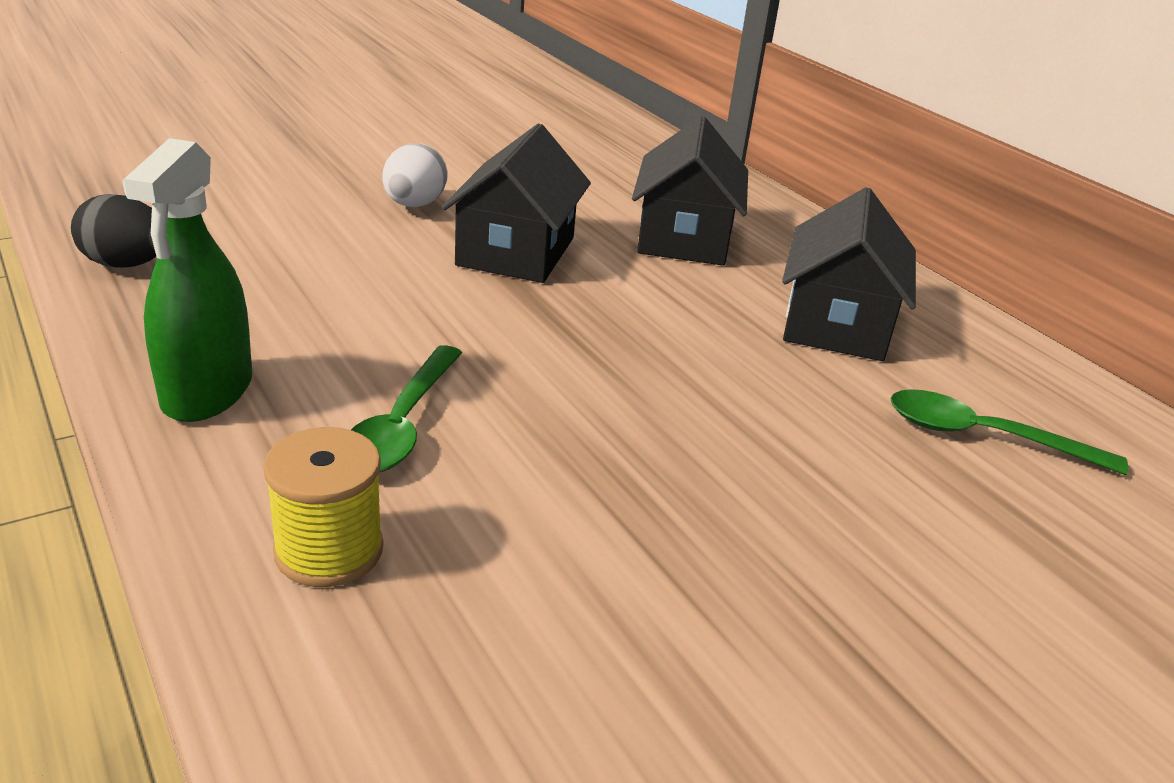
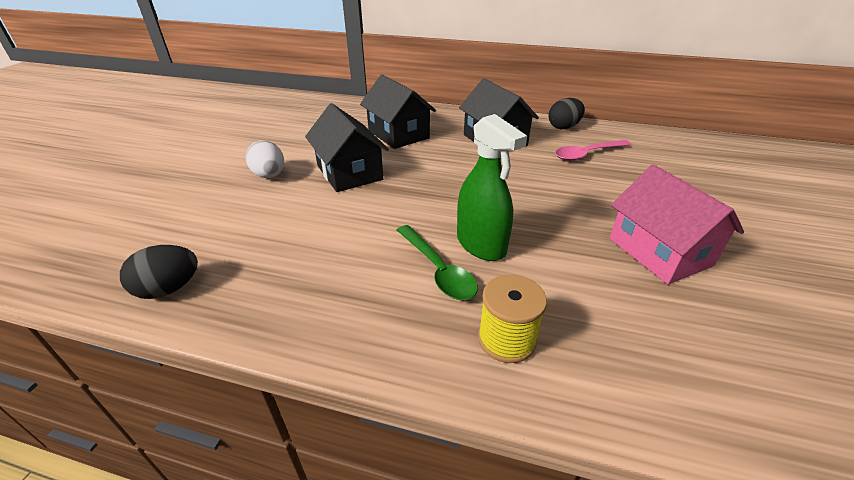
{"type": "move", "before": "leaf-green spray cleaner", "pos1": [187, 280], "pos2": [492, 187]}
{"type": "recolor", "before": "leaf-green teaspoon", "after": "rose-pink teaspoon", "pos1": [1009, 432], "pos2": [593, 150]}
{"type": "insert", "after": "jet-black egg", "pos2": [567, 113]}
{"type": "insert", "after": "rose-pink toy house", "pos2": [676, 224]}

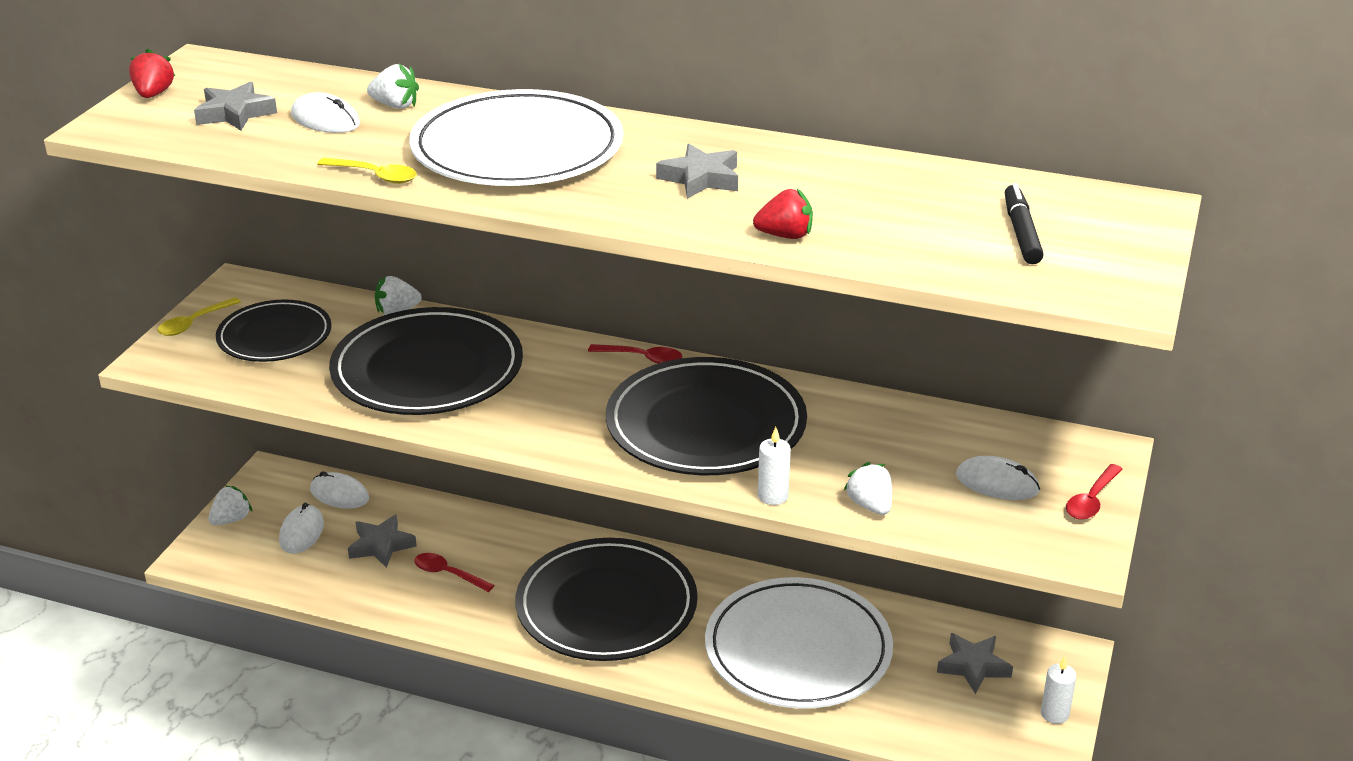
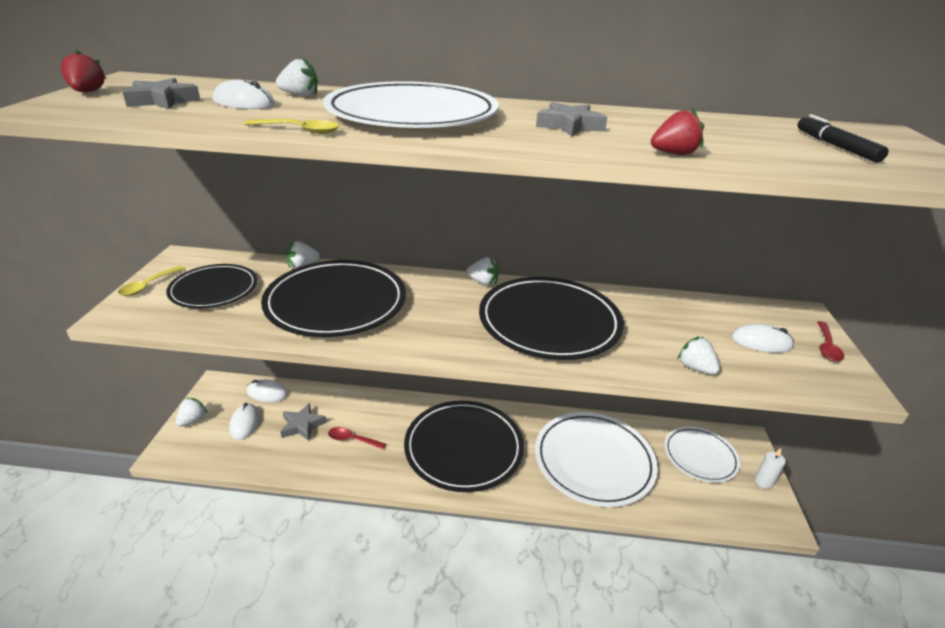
{"type": "replace", "before": "scarlet teaspoon", "after": "white strawberry", "pos1": [635, 354], "pos2": [483, 271]}
{"type": "delete", "before": "white wax candle", "pos1": [774, 466]}
{"type": "replace", "before": "grey star", "after": "white flat dish", "pos1": [975, 663], "pos2": [702, 454]}

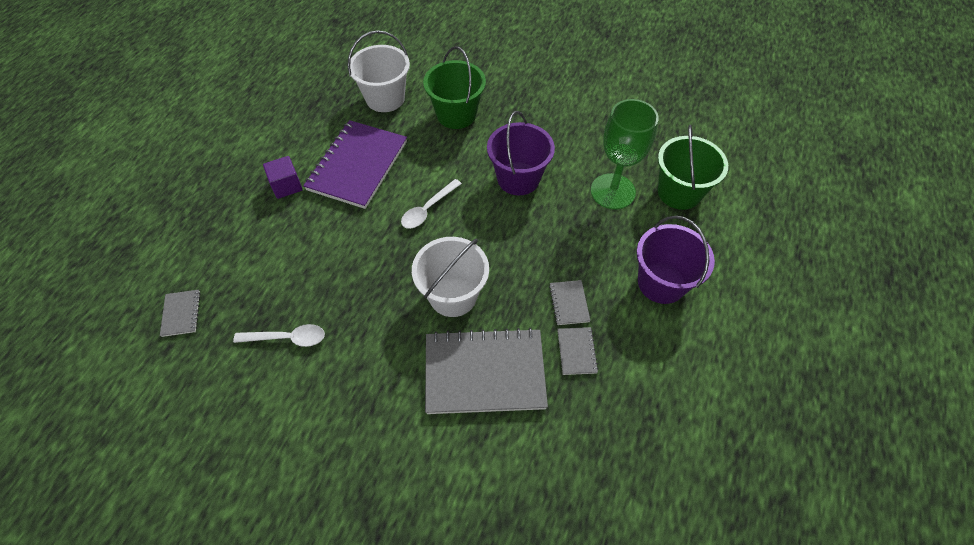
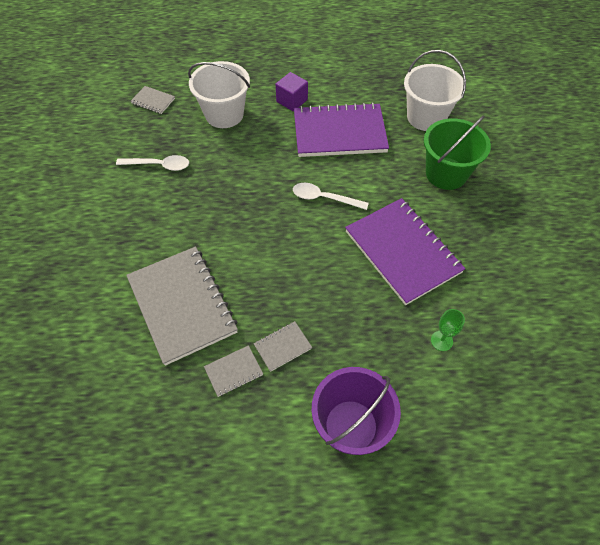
{"type": "resize", "before": "leaf-green goblet", "pos1": [625, 154], "pos2": [448, 330], "scale": 0.43}
{"type": "replace", "before": "purple sand bucket", "after": "purple notepad", "pos1": [521, 153], "pos2": [405, 251]}
{"type": "delete", "before": "leaf-green sand bucket", "pos1": [693, 167]}
{"type": "move", "before": "white sand bucket", "pos1": [450, 277], "pos2": [219, 94]}
{"type": "rotate", "before": "grey notepad", "pos1": [180, 313], "pos2": [153, 100], "turn": 60}
{"type": "rotate", "before": "white teaspoon", "pos1": [279, 335], "pos2": [152, 163], "turn": -60}

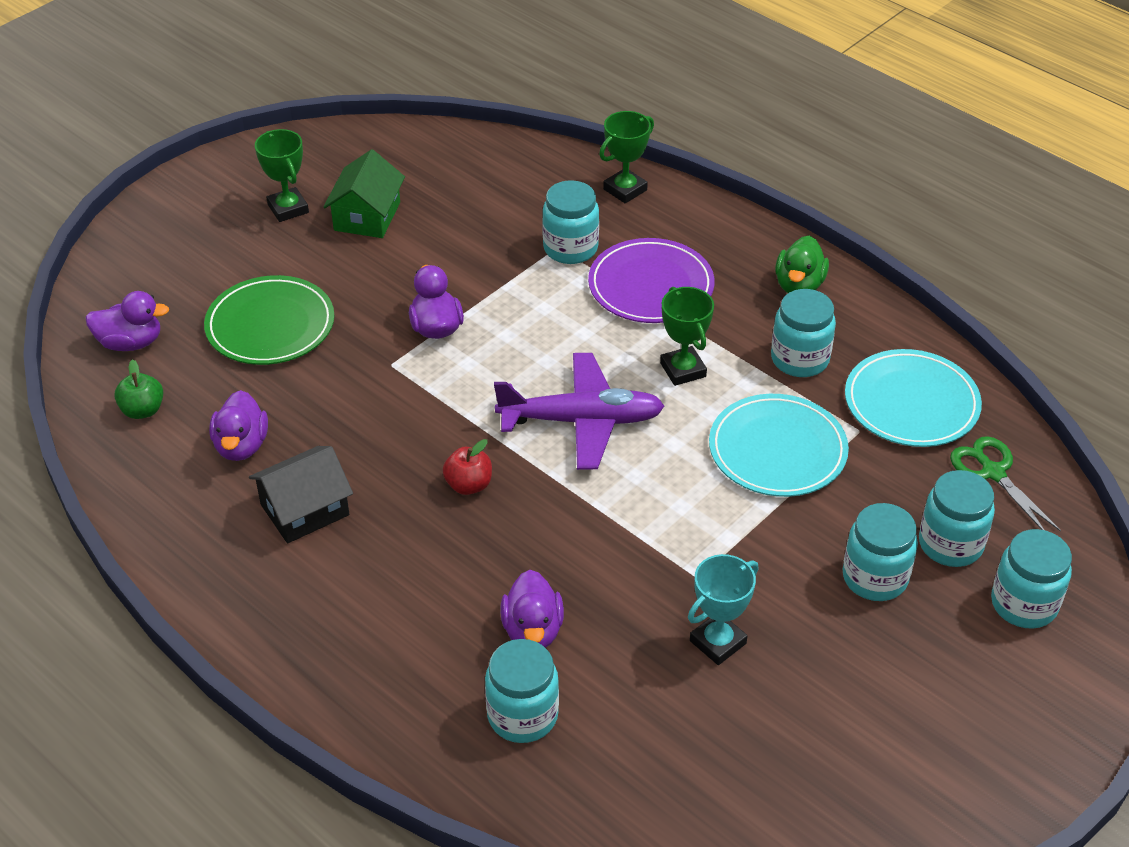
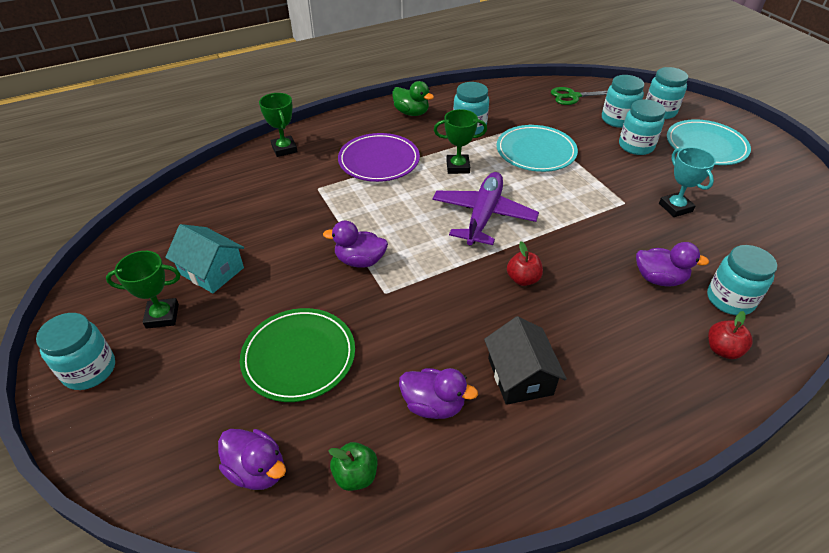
{"type": "recolor", "before": "leaf-green toy house", "after": "teal toy house", "pos1": [364, 193], "pos2": [204, 258]}
{"type": "move", "before": "teal jar", "pos1": [570, 222], "pos2": [75, 351]}
{"type": "rotate", "before": "purple duck", "pos1": [127, 321], "pos2": [252, 459], "turn": 105}
{"type": "move", "before": "teal flat dish", "pos1": [913, 398], "pos2": [709, 142]}
{"type": "insert", "after": "scarlet apple fruit", "pos2": [730, 335]}

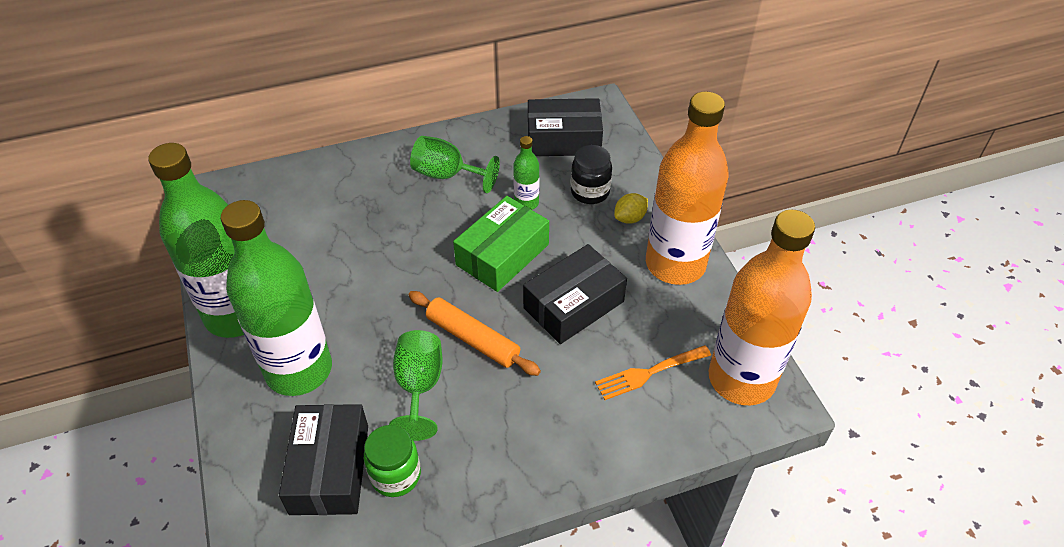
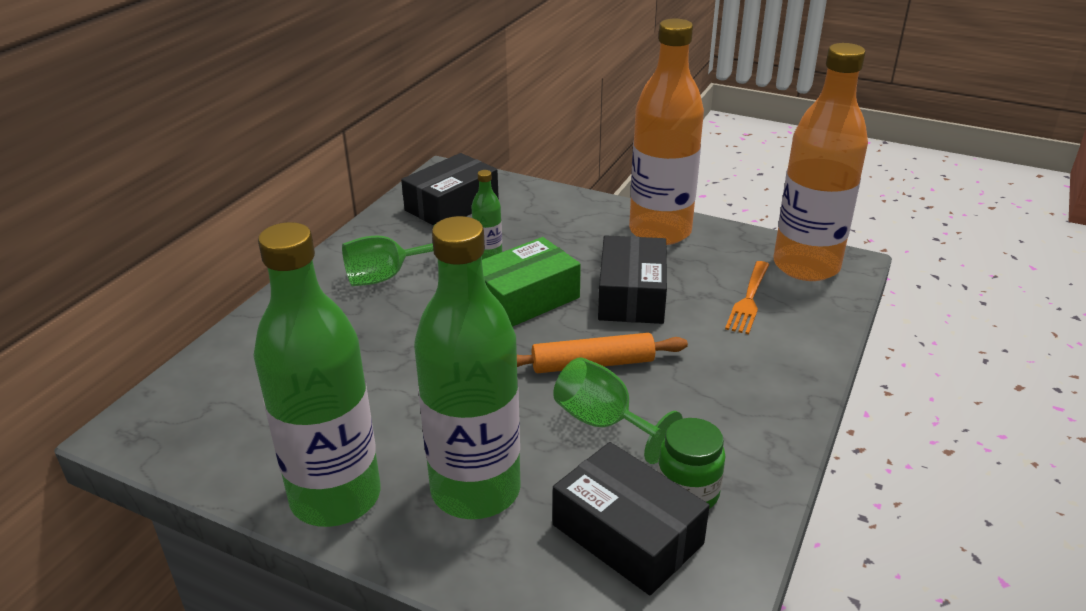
{"type": "delete", "before": "jet-black jar", "pos1": [591, 174]}
{"type": "delete", "before": "bright yellow toy lemon", "pos1": [631, 208]}
{"type": "rotate", "before": "leaf-green box", "pos1": [501, 244], "pos2": [531, 282], "turn": 60}

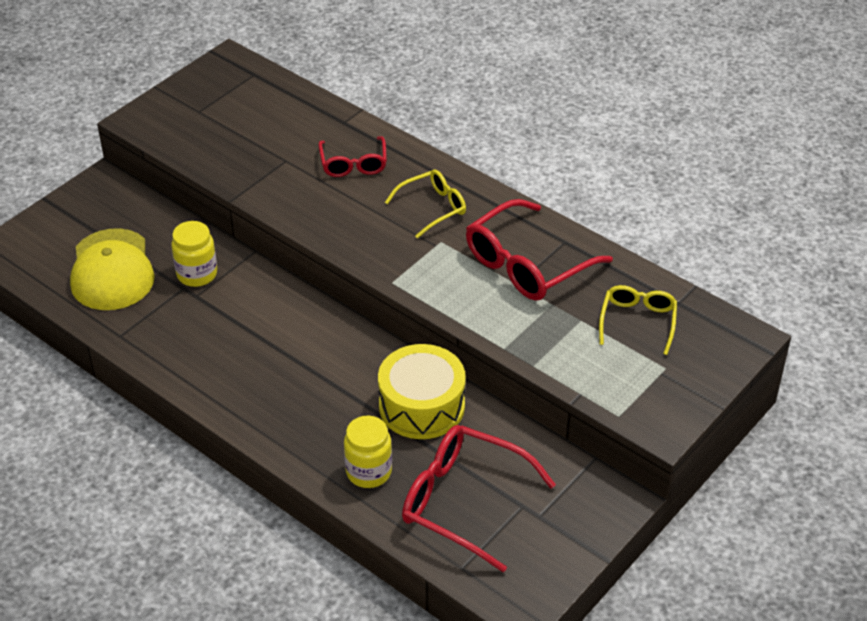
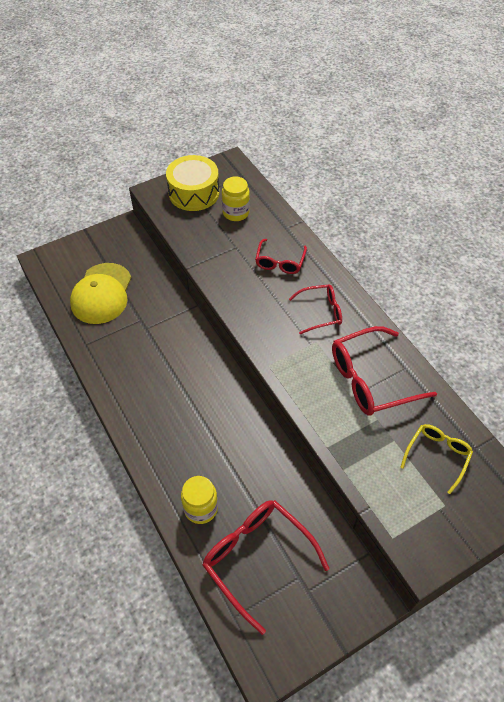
{"type": "recolor", "before": "bright yellow glasses", "after": "scarlet glasses", "pos1": [425, 204], "pos2": [315, 309]}
{"type": "move", "before": "bright yellow jar", "pos1": [194, 254], "pos2": [236, 198]}
{"type": "move", "before": "bright yellow toy drum", "pos1": [422, 391], "pos2": [192, 183]}

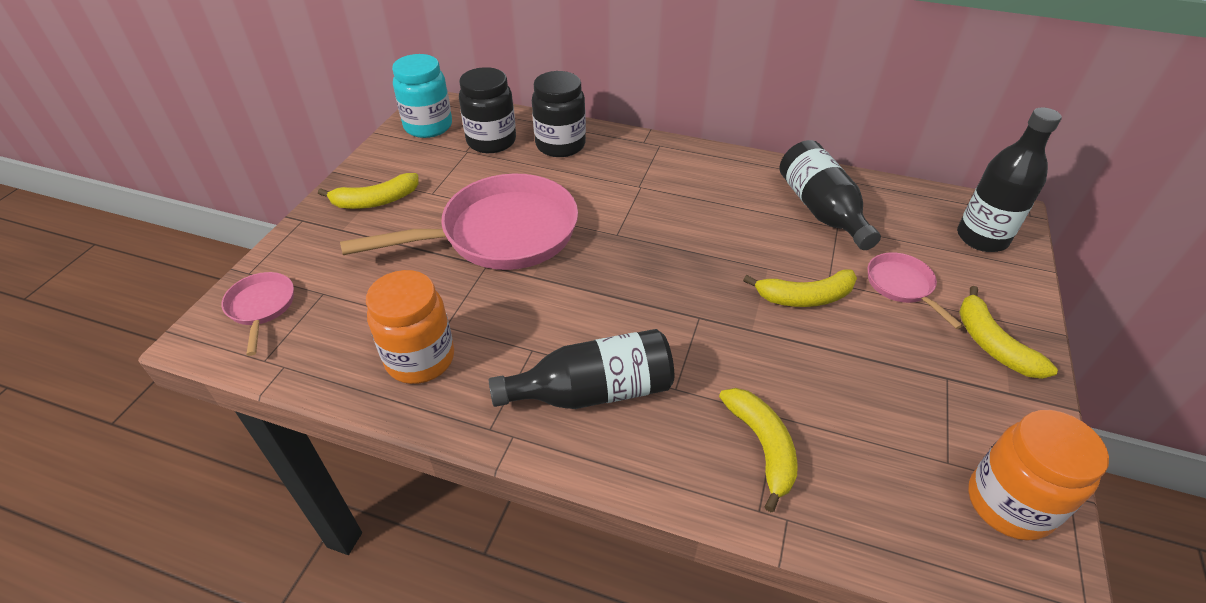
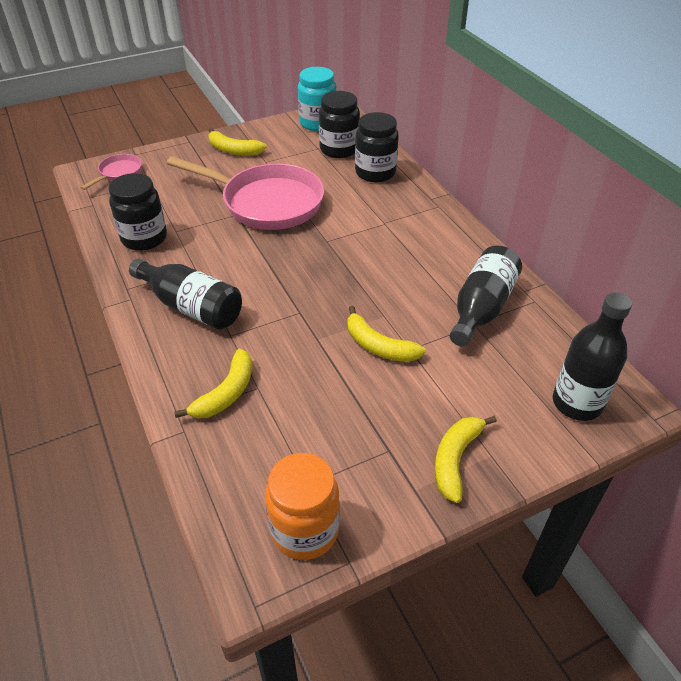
{"type": "delete", "before": "rose-pink pan", "pos1": [915, 290]}
{"type": "recolor", "before": "bright orange jar", "after": "jet-black jar", "pos1": [410, 327], "pos2": [138, 212]}

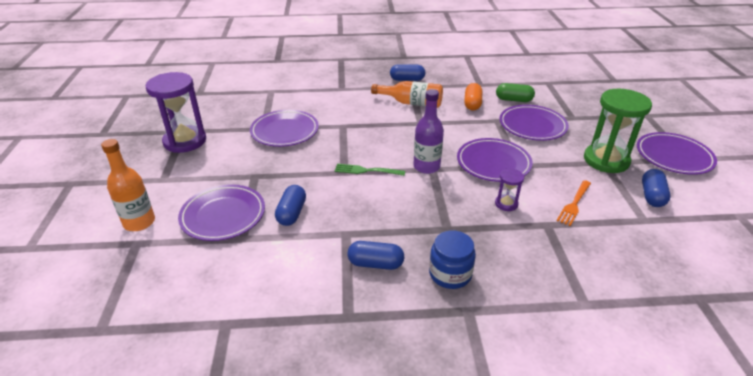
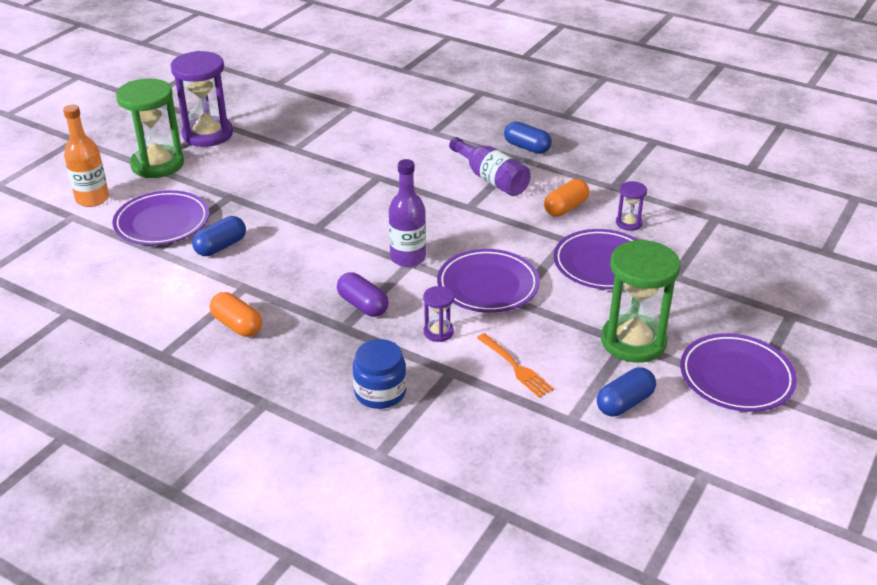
{"type": "recolor", "before": "bright orange flask", "after": "purple flask", "pos1": [407, 94], "pos2": [490, 166]}
{"type": "replace", "before": "leaf-green pill", "after": "purple hourglass", "pos1": [515, 92], "pos2": [631, 206]}
{"type": "delete", "before": "purple flat dish", "pos1": [284, 128]}
{"type": "delete", "before": "leaf-green table fork", "pos1": [370, 170]}
{"type": "rotate", "before": "bright orange table fork", "pos1": [573, 203], "pos2": [515, 365], "turn": -105}
{"type": "move", "before": "royal blue jar", "pos1": [452, 259], "pos2": [379, 374]}
{"type": "recolor", "before": "royal blue pill", "after": "bright orange pill", "pos1": [375, 255], "pos2": [236, 314]}
{"type": "insert", "after": "leaf-green hourglass", "pos2": [150, 128]}
{"type": "insert", "after": "purple pill", "pos2": [362, 294]}

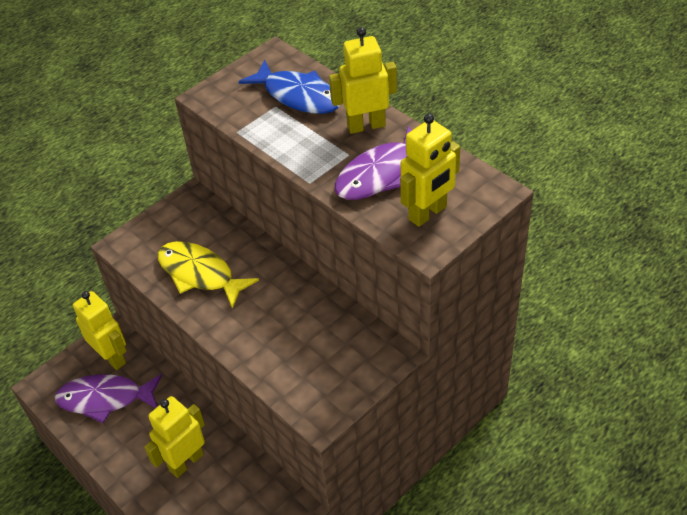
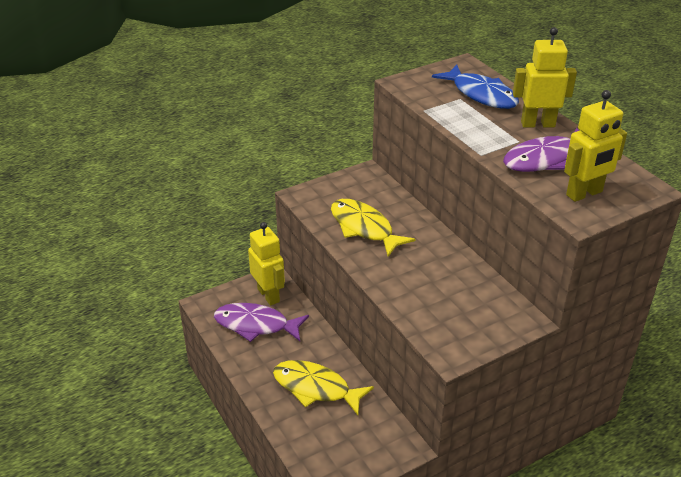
{"type": "replace", "before": "bright yellow robot figure", "after": "bright yellow fish", "pos1": [174, 437], "pos2": [323, 387]}

